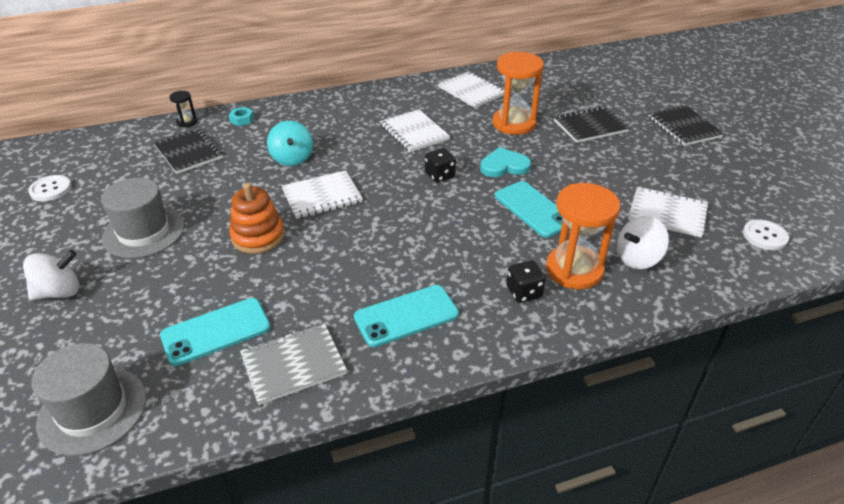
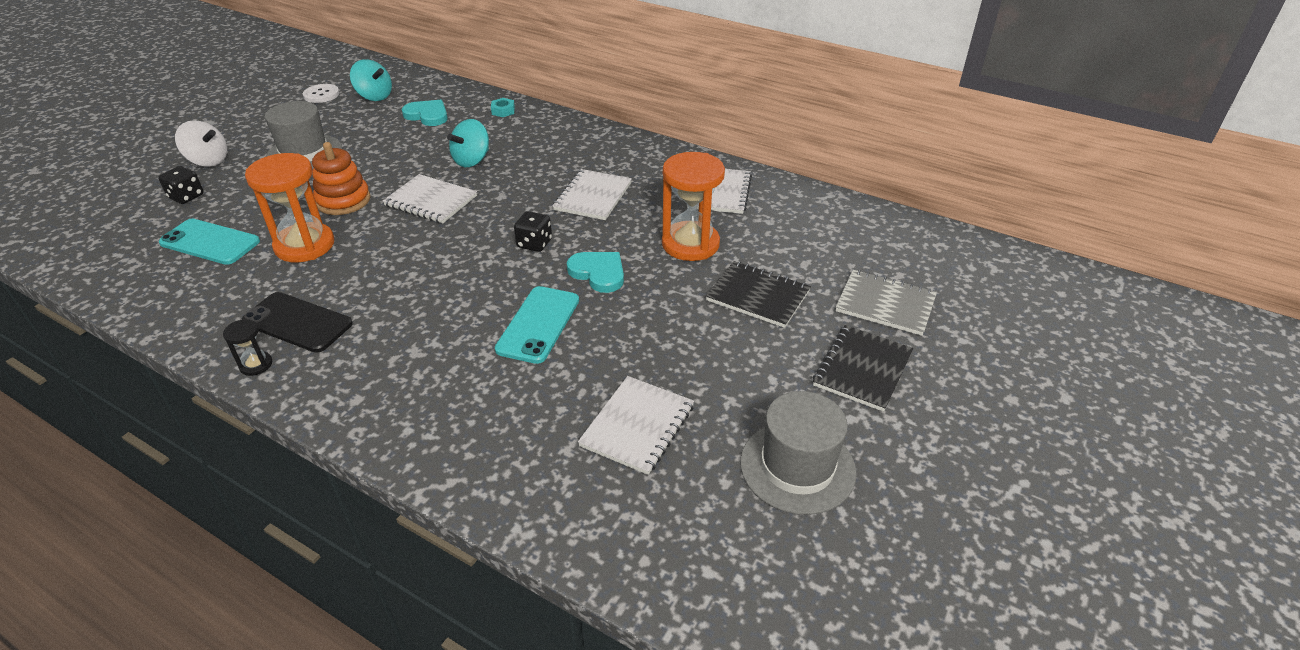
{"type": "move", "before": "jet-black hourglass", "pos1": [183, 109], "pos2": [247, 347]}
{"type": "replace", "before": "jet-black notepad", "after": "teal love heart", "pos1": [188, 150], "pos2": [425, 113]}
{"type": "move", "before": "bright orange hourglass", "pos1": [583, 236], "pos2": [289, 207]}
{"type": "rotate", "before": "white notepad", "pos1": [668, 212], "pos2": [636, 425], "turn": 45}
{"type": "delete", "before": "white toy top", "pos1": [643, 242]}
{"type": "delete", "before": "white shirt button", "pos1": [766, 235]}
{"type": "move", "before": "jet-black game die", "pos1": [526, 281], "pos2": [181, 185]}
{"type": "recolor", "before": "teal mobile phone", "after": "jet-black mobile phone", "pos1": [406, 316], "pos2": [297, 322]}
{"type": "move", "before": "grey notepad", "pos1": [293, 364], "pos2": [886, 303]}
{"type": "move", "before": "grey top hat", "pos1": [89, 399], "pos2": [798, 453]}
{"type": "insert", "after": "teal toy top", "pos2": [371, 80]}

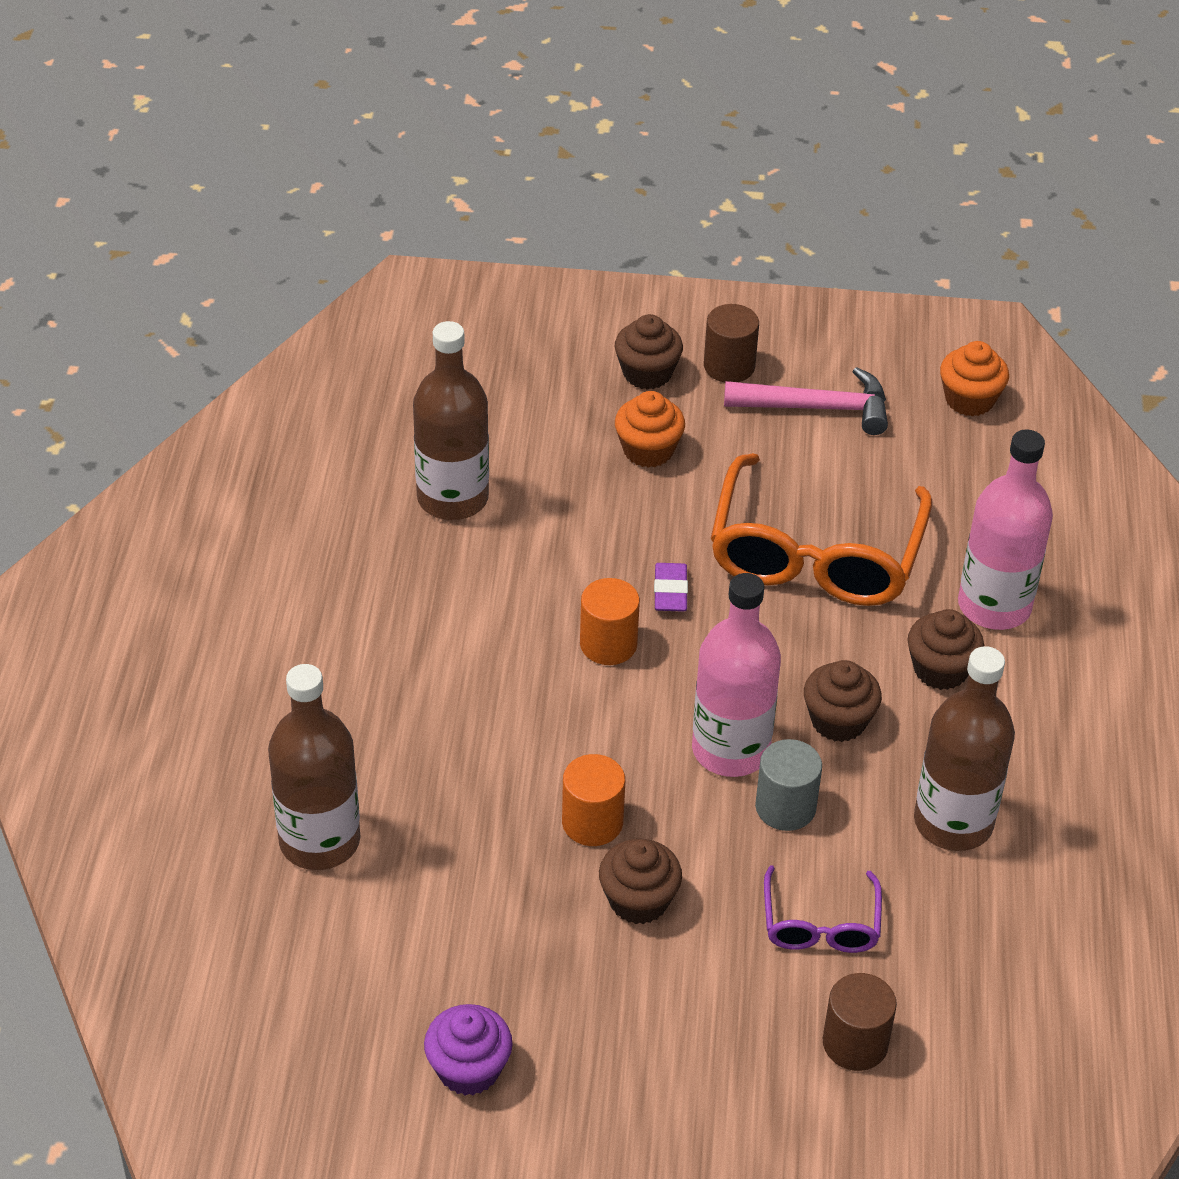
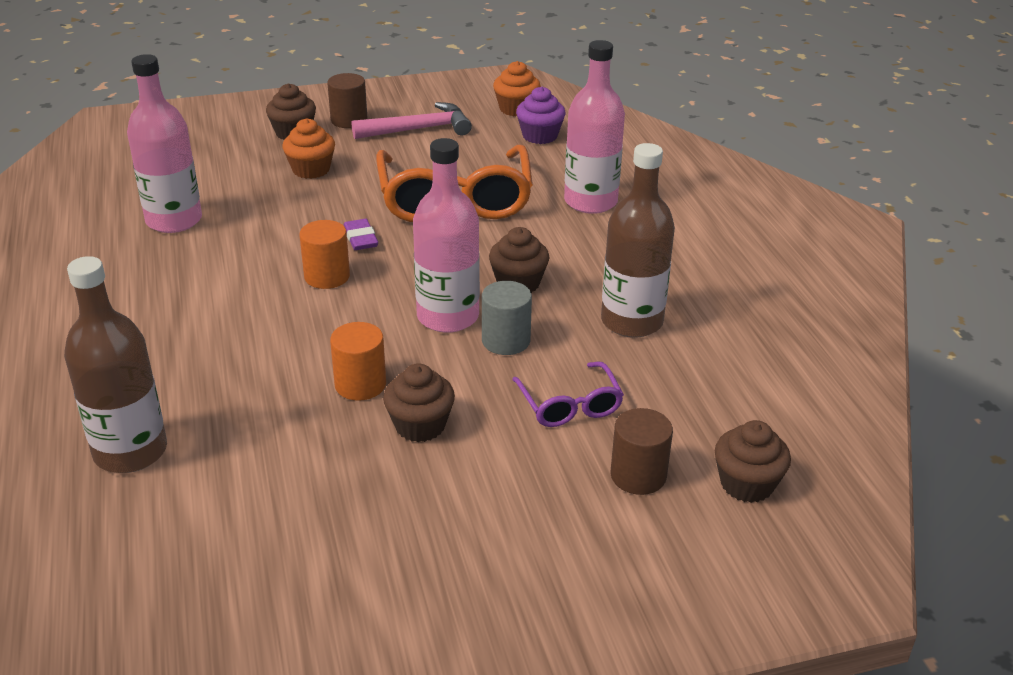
{"type": "recolor", "before": "dark brown flask", "after": "rose-pink flask", "pos1": [451, 420], "pos2": [164, 143]}
{"type": "move", "before": "dark brown fairy cake", "pos1": [945, 649], "pos2": [753, 461]}
{"type": "move", "before": "purple fairy cake", "pos1": [468, 1050], "pos2": [541, 115]}

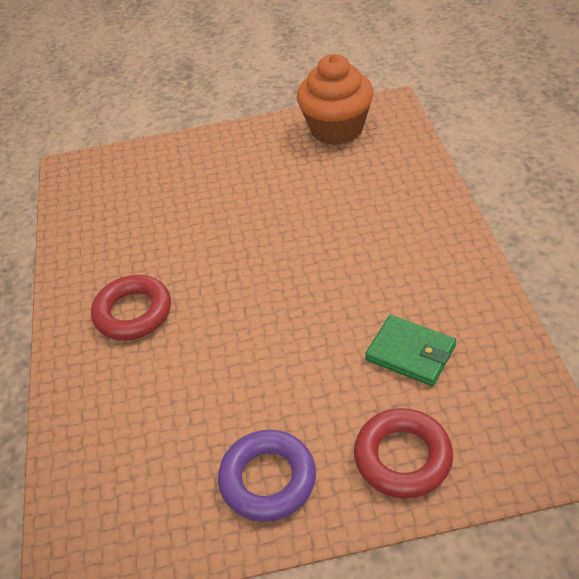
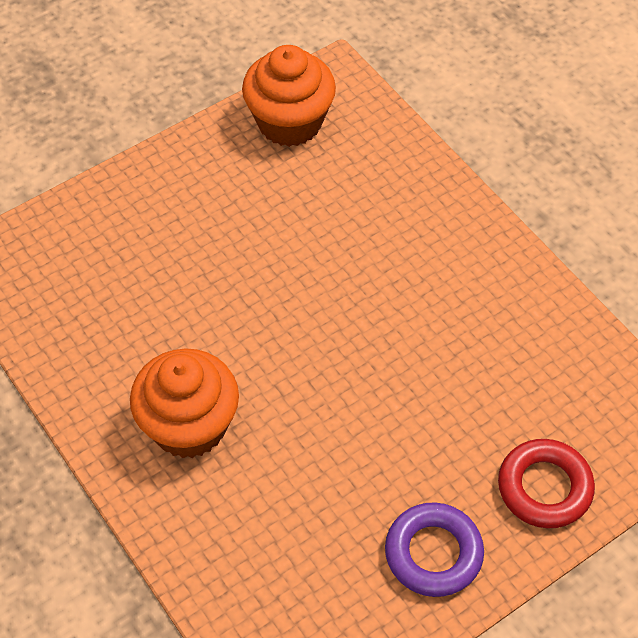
{"type": "replace", "before": "scarlet torus", "after": "bright orange fairy cake", "pos1": [131, 308], "pos2": [184, 403]}
{"type": "delete", "before": "leaf-green wallet", "pos1": [410, 350]}

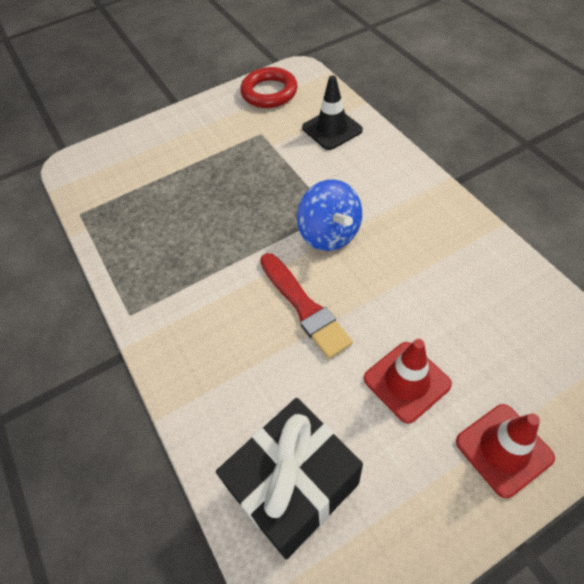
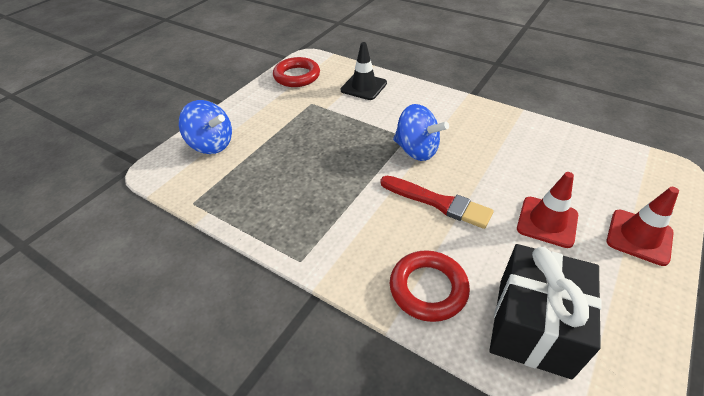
{"type": "insert", "after": "royal blue toy top", "pos2": [205, 127]}
{"type": "insert", "after": "scarlet torus", "pos2": [430, 286]}

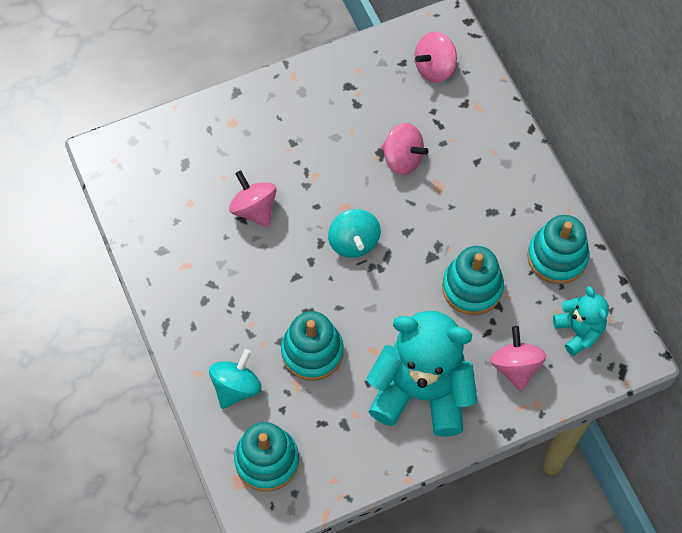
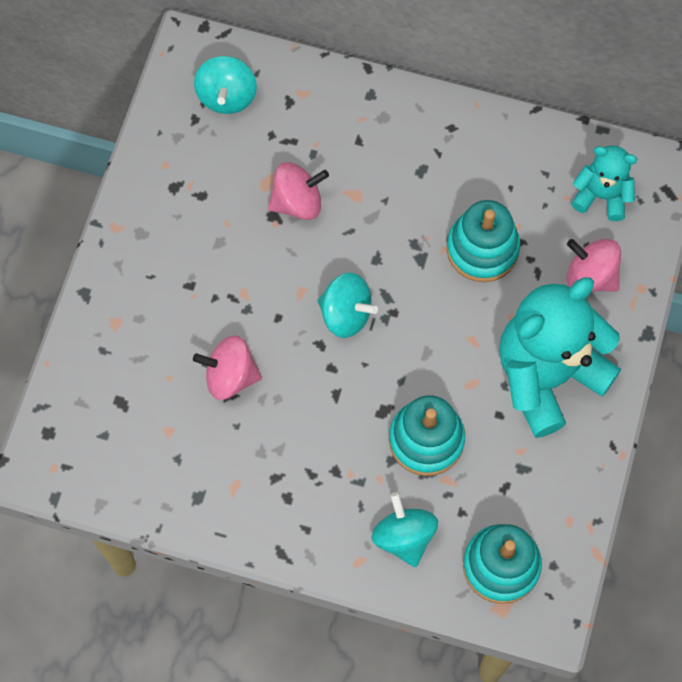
{"type": "recolor", "before": "rose-pink toy top", "after": "teal toy top", "pos1": [436, 57], "pos2": [225, 85]}
{"type": "delete", "before": "teal stacking toy", "pos1": [558, 249]}

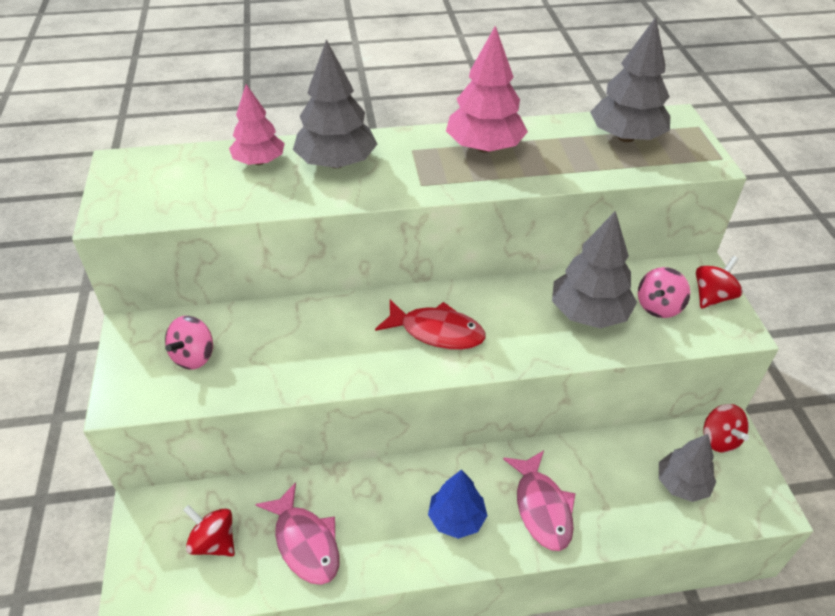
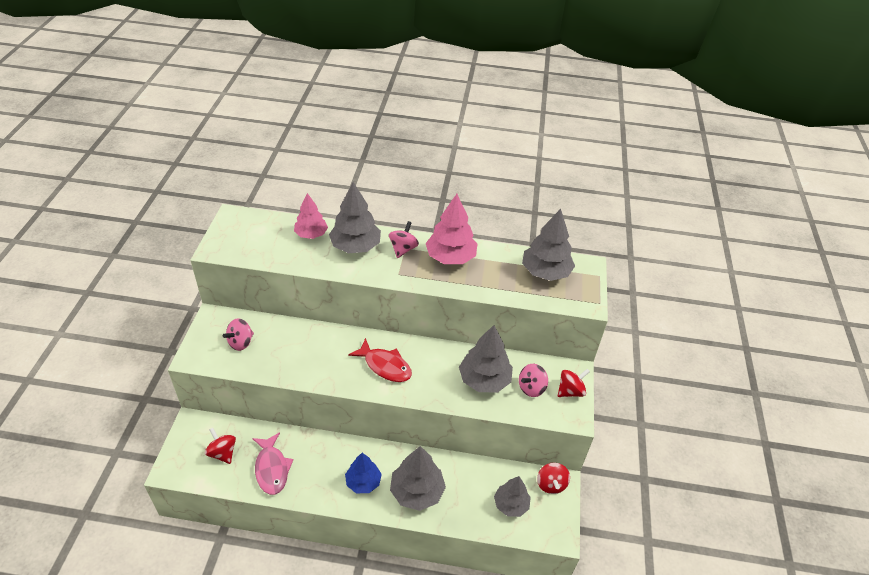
{"type": "replace", "before": "rose-pink fish", "after": "grey tree", "pos1": [539, 500], "pos2": [418, 478]}
{"type": "insert", "after": "rose-pink toy top", "pos2": [404, 239]}

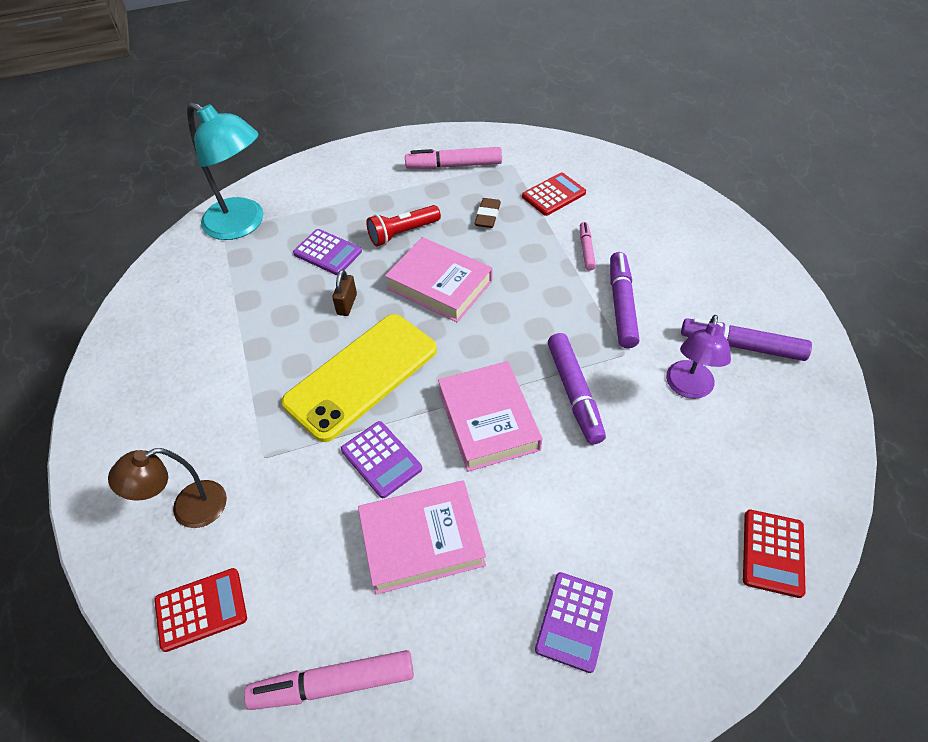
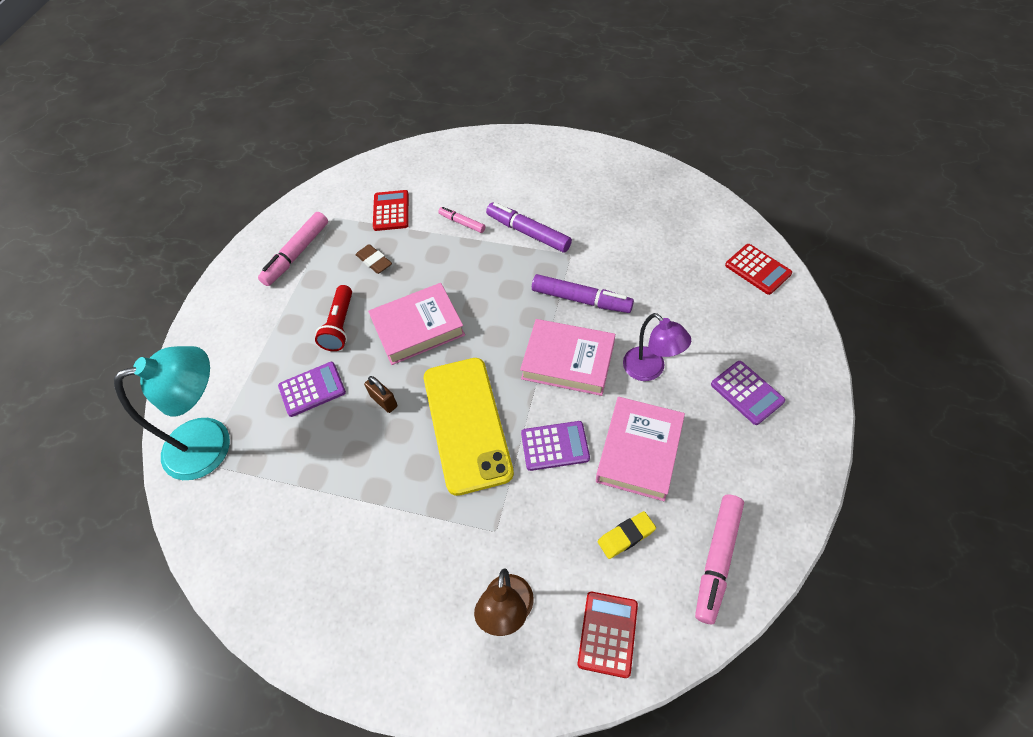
{"type": "move", "before": "purple lamp", "pos1": [698, 357], "pos2": [657, 347]}
{"type": "delete", "before": "purple felt pen", "pos1": [746, 339]}
{"type": "insert", "after": "bright yellow eraser", "pos2": [627, 535]}

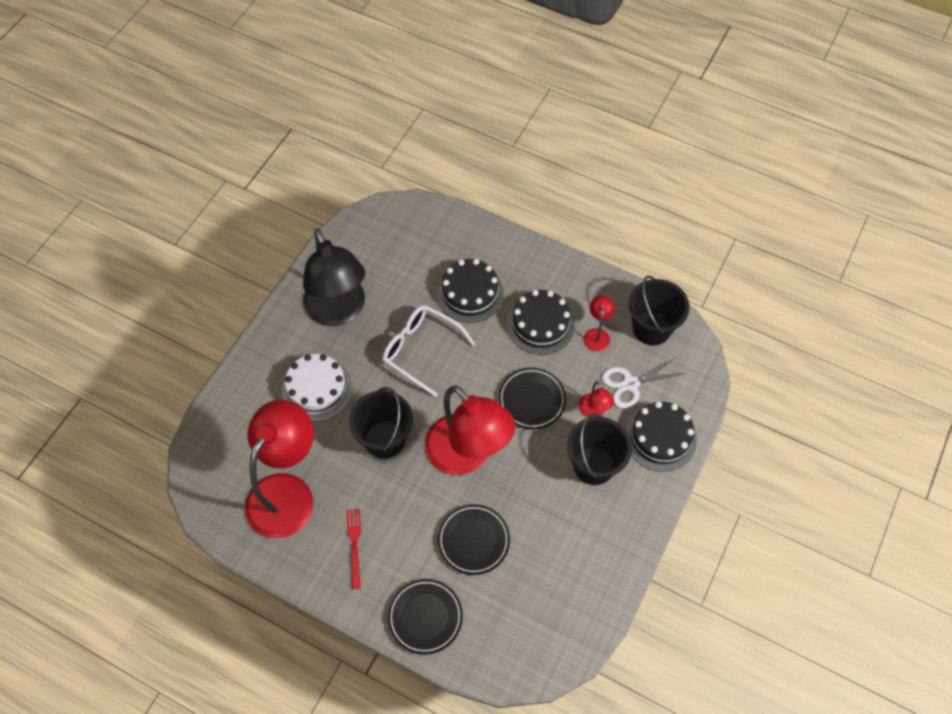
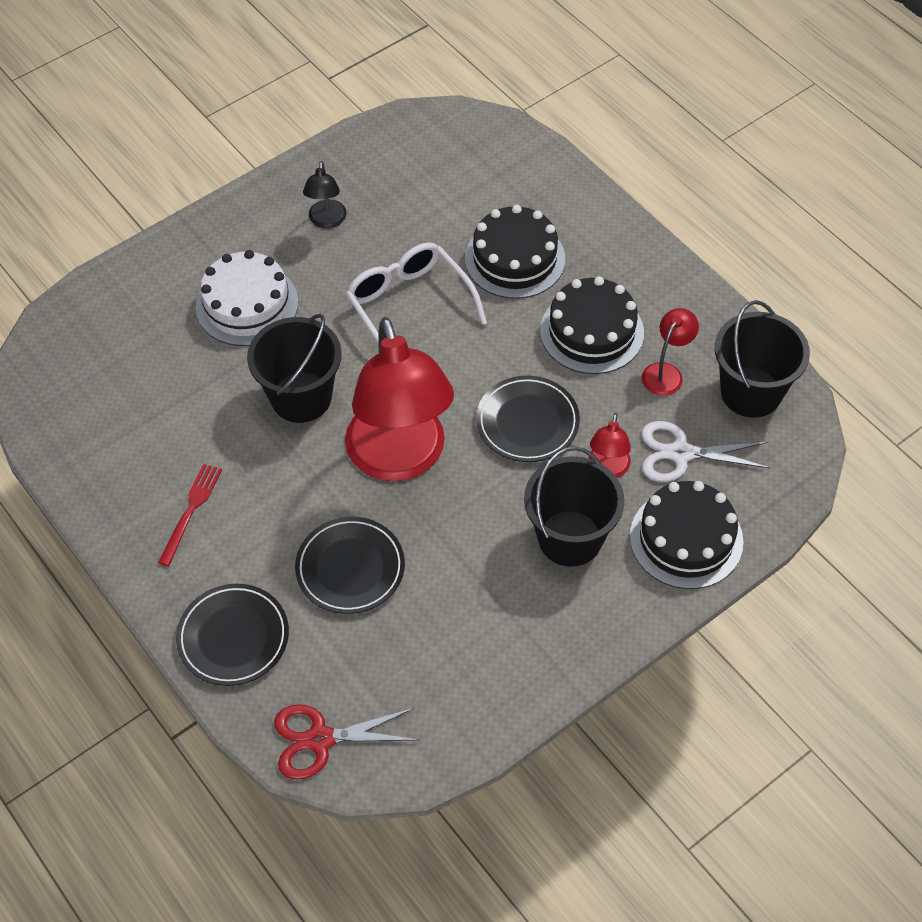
{"type": "resize", "before": "jet-black lamp", "pos1": [334, 277], "pos2": [325, 194], "scale": 0.42}
{"type": "delete", "before": "scarlet lamp", "pos1": [279, 469]}
{"type": "insert", "after": "scarlet pair of scissors", "pos2": [346, 742]}

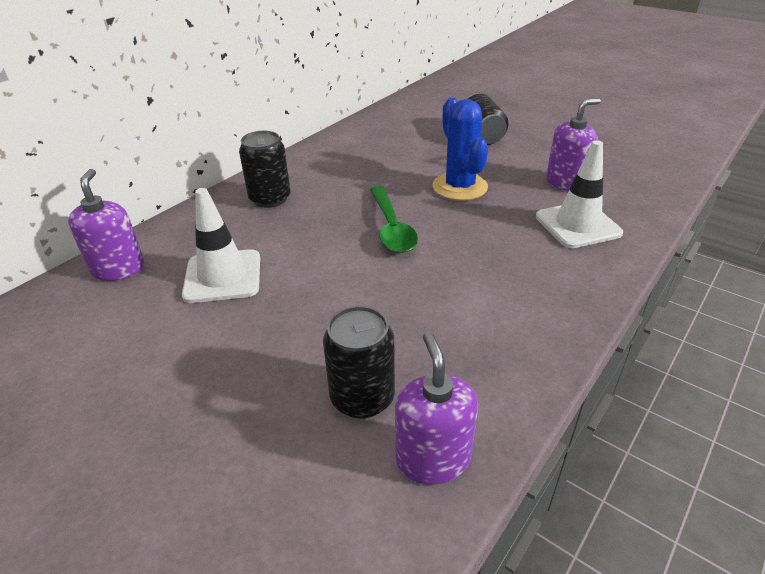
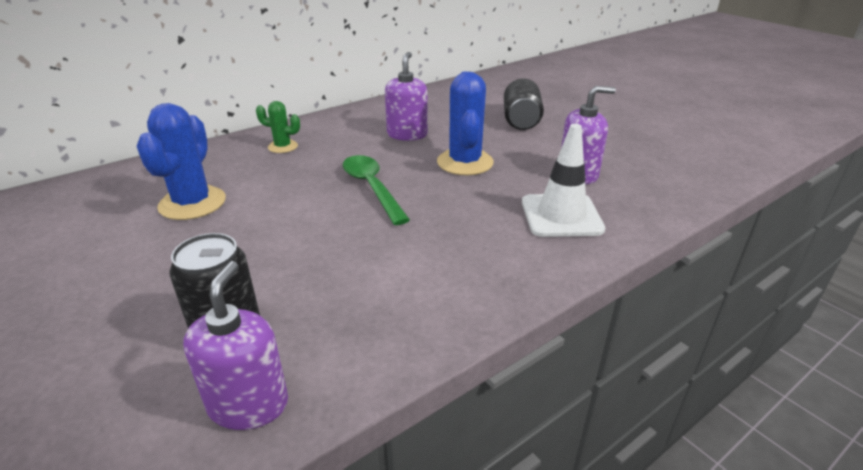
{"type": "replace", "before": "jet-black soda can", "after": "leaf-green saguaro cactus", "pos1": [265, 169], "pos2": [278, 127]}
{"type": "move", "before": "purple soap dispenser", "pos1": [106, 225], "pos2": [406, 96]}
{"type": "rotate", "before": "leaf-green teaspoon", "pos1": [394, 219], "pos2": [376, 190], "turn": 150}
{"type": "replace", "before": "white safety cone", "after": "royal blue saguaro cactus", "pos1": [221, 245], "pos2": [181, 161]}

